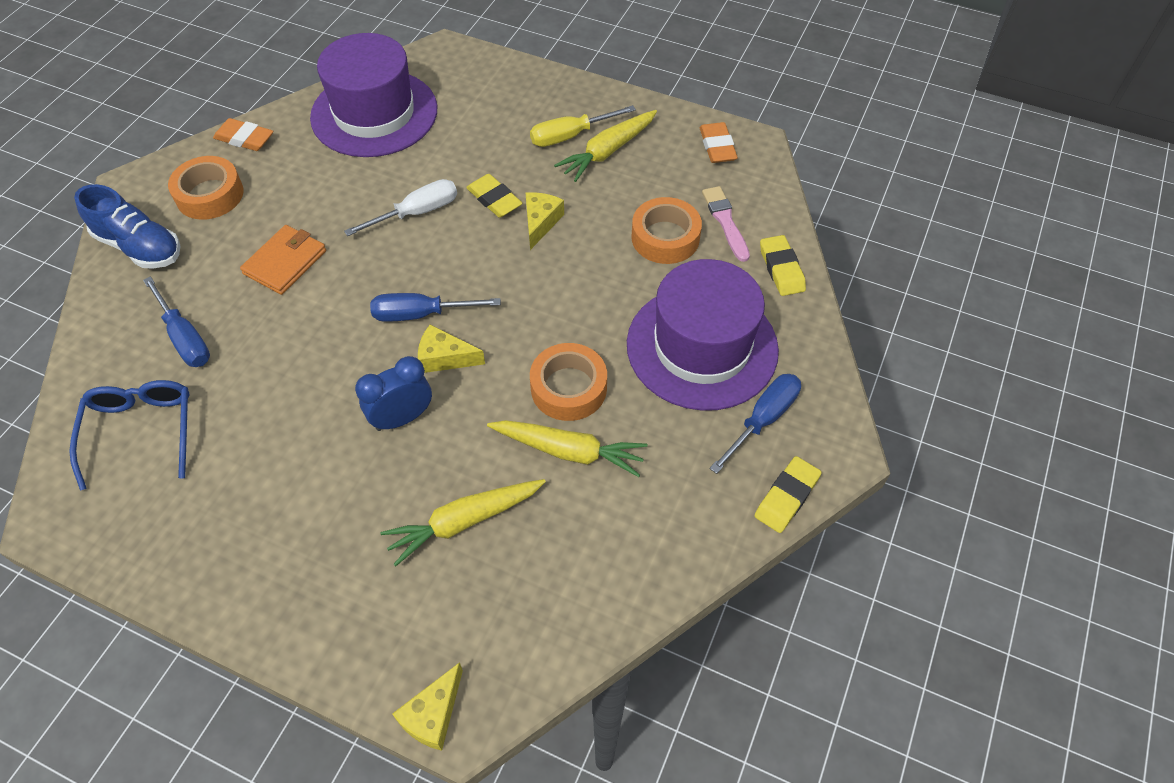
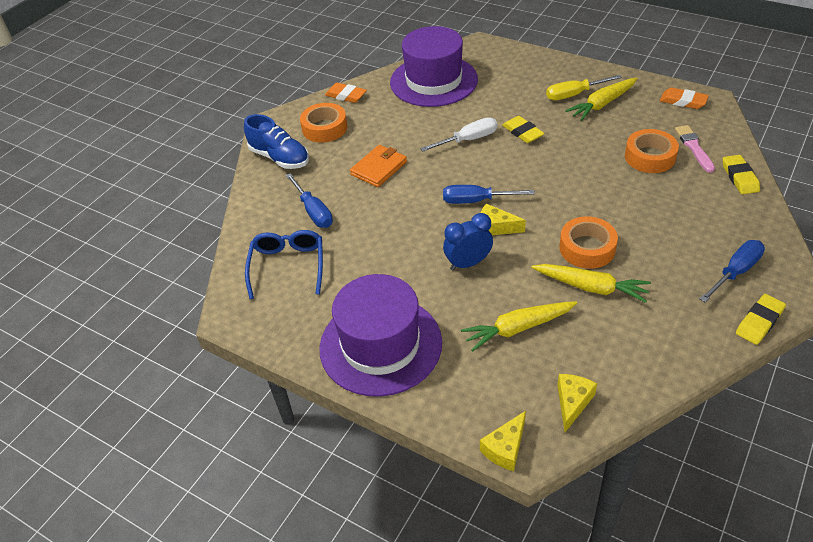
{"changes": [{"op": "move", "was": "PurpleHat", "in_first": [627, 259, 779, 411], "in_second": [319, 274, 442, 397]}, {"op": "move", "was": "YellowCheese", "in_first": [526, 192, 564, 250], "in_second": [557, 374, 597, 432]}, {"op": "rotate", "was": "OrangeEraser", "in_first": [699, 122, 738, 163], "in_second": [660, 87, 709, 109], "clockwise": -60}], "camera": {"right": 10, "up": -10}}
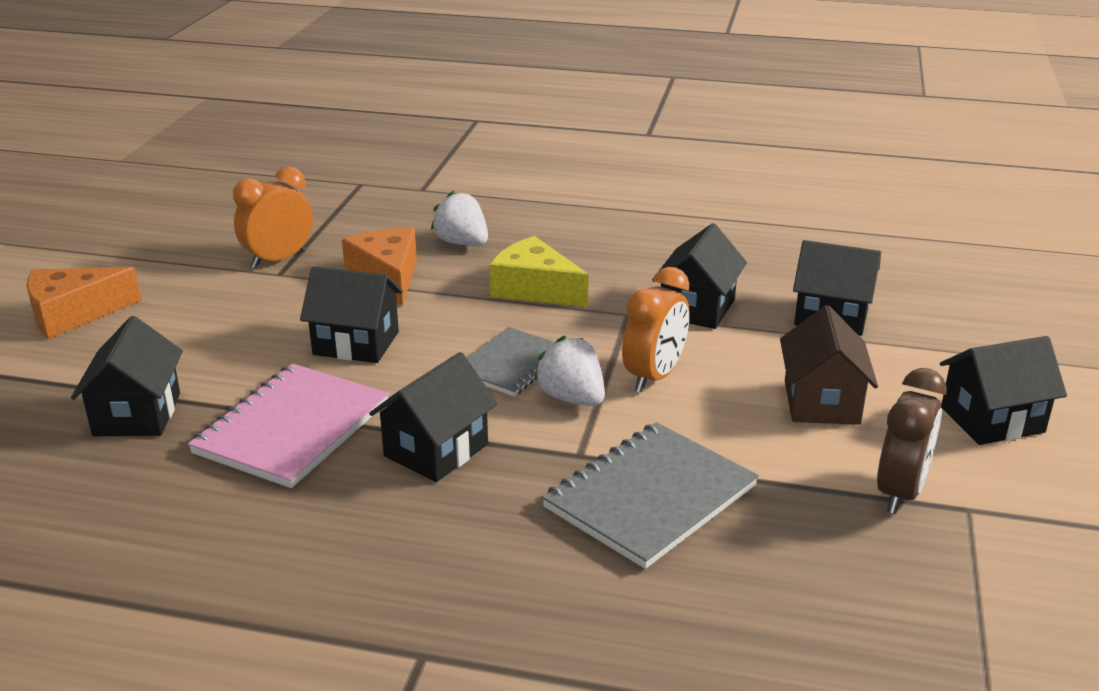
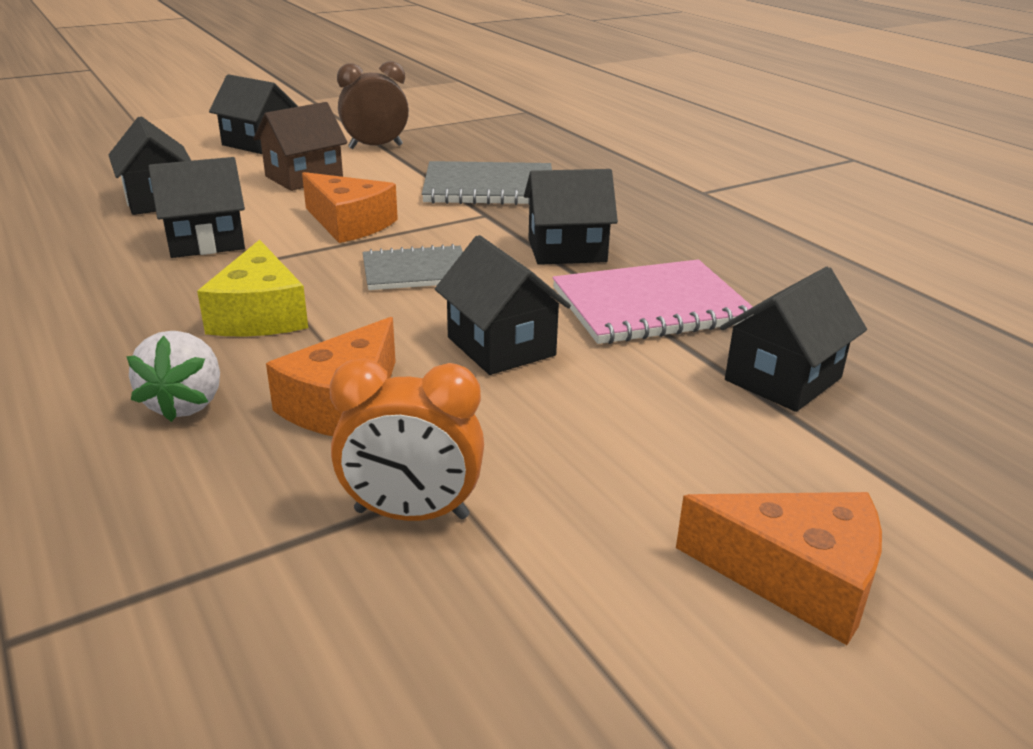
{"changes": [{"op": "replace", "was": "OrangeClock", "now": "OrangeCheese", "in_first": [622, 267, 689, 392], "in_second": [302, 172, 398, 243]}, {"op": "delete", "was": "WhiteStrawberry", "in_first": [534, 335, 605, 406]}], "camera": {"right": -135, "up": 0}}
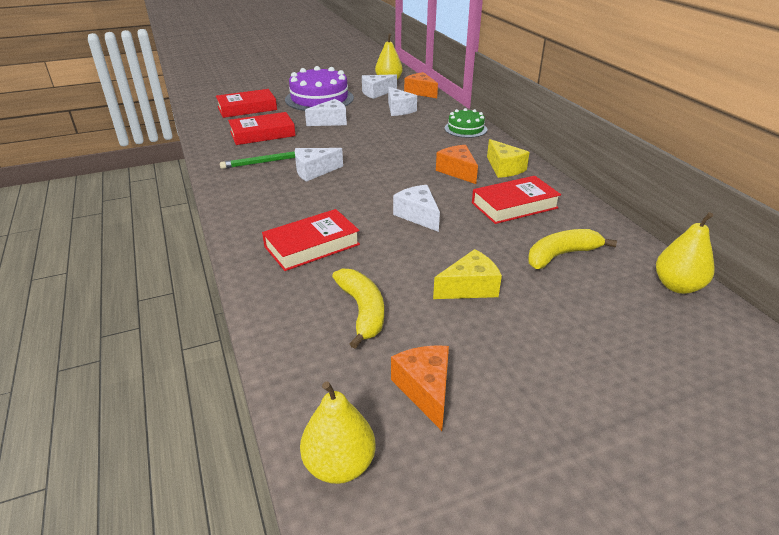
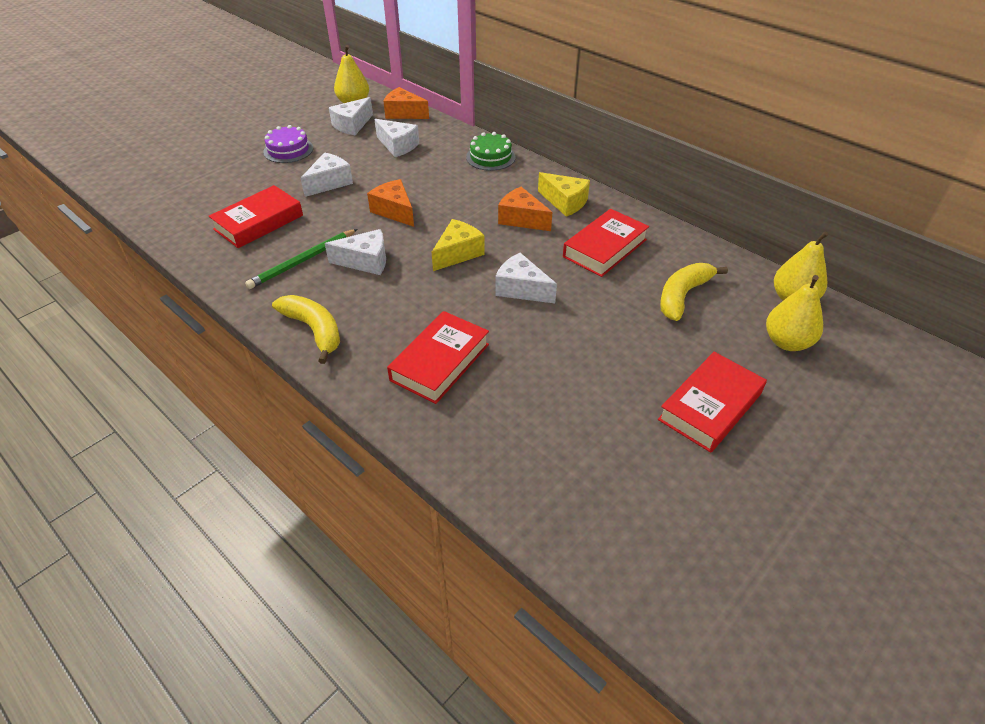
{"changes": [{"op": "resize", "was": "PurpleCake", "in_first": [285, 66, 354, 111], "in_second": [263, 125, 313, 163], "ratio": 0.56}, {"op": "move", "was": "YellowBanana", "in_first": [332, 268, 384, 349], "in_second": [272, 295, 340, 364]}, {"op": "rotate", "was": "WhiteCheese", "in_first": [295, 148, 343, 182], "in_second": [325, 229, 386, 275], "clockwise": -135}, {"op": "move", "was": "OrangeCheese", "in_first": [391, 345, 449, 431], "in_second": [367, 179, 414, 227]}, {"op": "move", "was": "YellowCheese", "in_first": [433, 249, 502, 299], "in_second": [432, 219, 485, 271]}, {"op": "move", "was": "RedBook", "in_first": [216, 89, 277, 118], "in_second": [658, 352, 767, 453]}, {"op": "move", "was": "YellowPear", "in_first": [300, 381, 376, 484], "in_second": [766, 275, 823, 351]}], "camera": {"right": -25, "up": 10}}
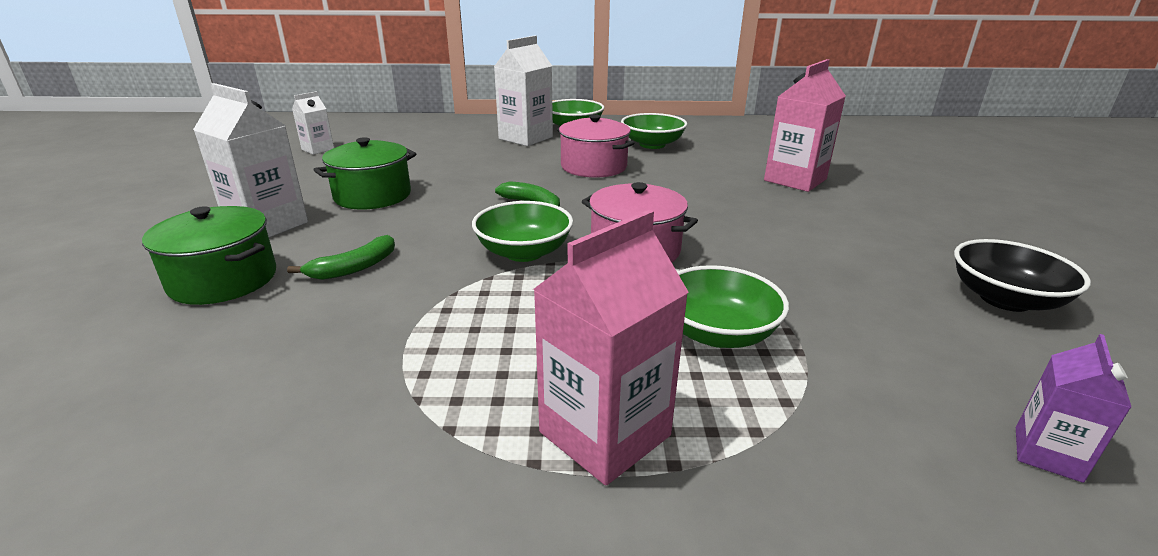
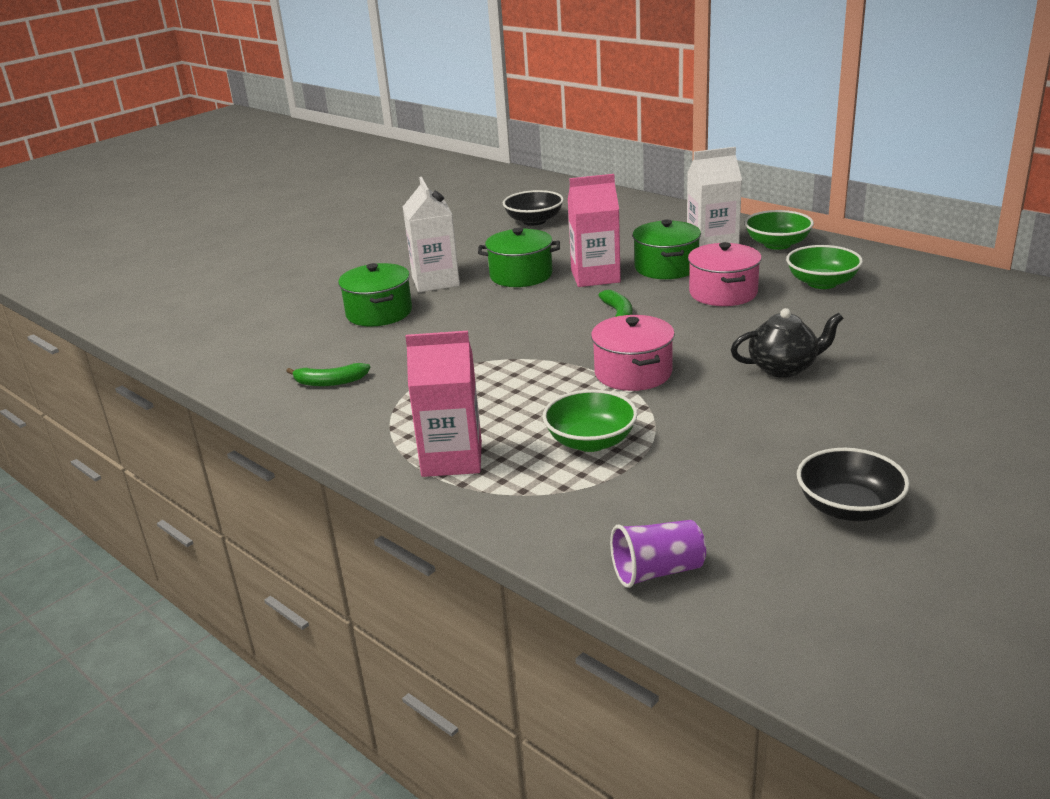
{"changes": [{"op": "move", "was": "GreenBanana", "in_first": [287, 235, 395, 280], "in_second": [286, 363, 370, 386]}, {"op": "replace", "was": "WhiteCarton", "now": "BlackBowl", "in_first": [292, 91, 334, 155], "in_second": [503, 190, 564, 226]}, {"op": "move", "was": "PinkCarton", "in_first": [764, 59, 846, 192], "in_second": [568, 174, 621, 287]}, {"op": "replace", "was": "PurpleCarton", "now": "PurpleCup", "in_first": [1016, 334, 1132, 483], "in_second": [610, 520, 706, 588]}, {"op": "insert", "now": "GreenPot", "in_second": [633, 219, 701, 279]}, {"op": "insert", "now": "BlackTeapot", "in_second": [731, 308, 844, 378]}, {"op": "delete", "was": "GreenBowl", "in_first": [472, 201, 573, 262]}], "camera": {"right": 45, "up": 0}}
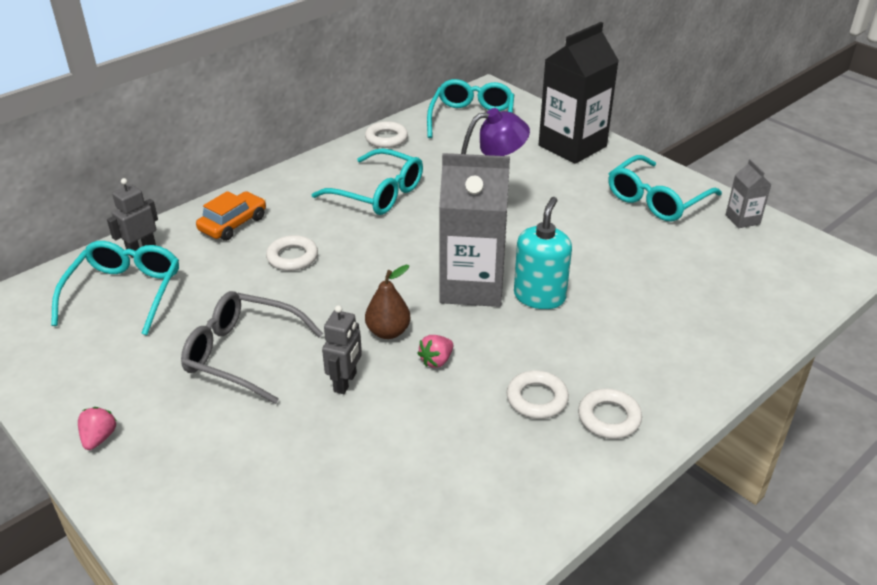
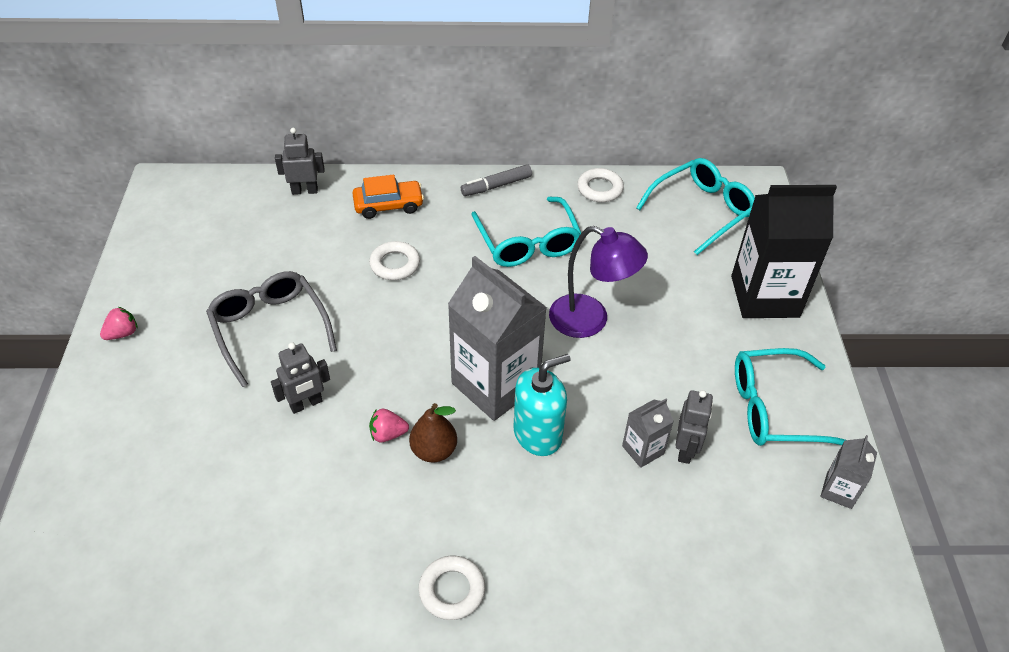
{"changes": [{"op": "move", "was": "BrownPear", "in_first": [365, 265, 411, 339], "in_second": [409, 403, 457, 463]}, {"op": "insert", "now": "GreyMarker", "in_second": [461, 164, 532, 196]}, {"op": "insert", "now": "GreyCarton", "in_second": [622, 399, 674, 468]}, {"op": "insert", "now": "GreyRobot", "in_second": [675, 390, 713, 464]}, {"op": "delete", "was": "TurquoiseGlasses", "in_first": [51, 241, 179, 335]}, {"op": "delete", "was": "WhiteRing", "in_first": [507, 370, 569, 419]}], "camera": {"right": 40, "up": 10}}
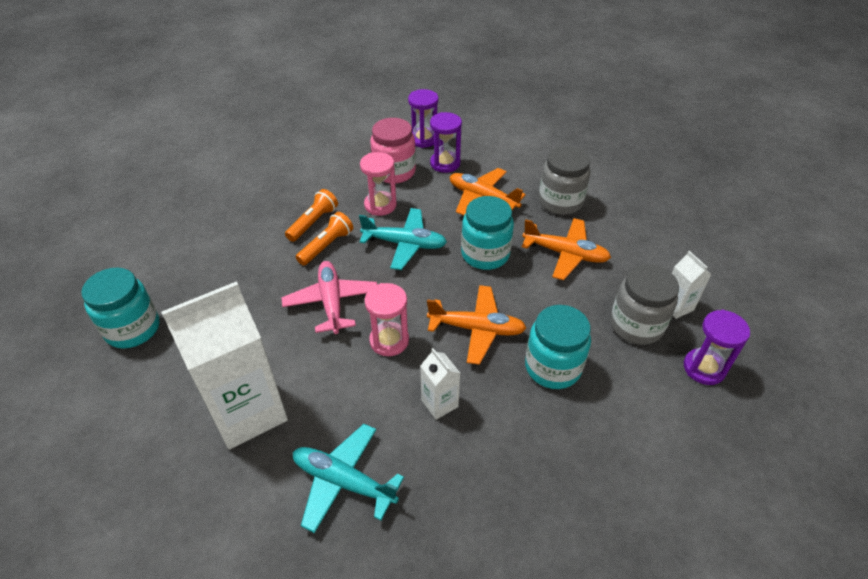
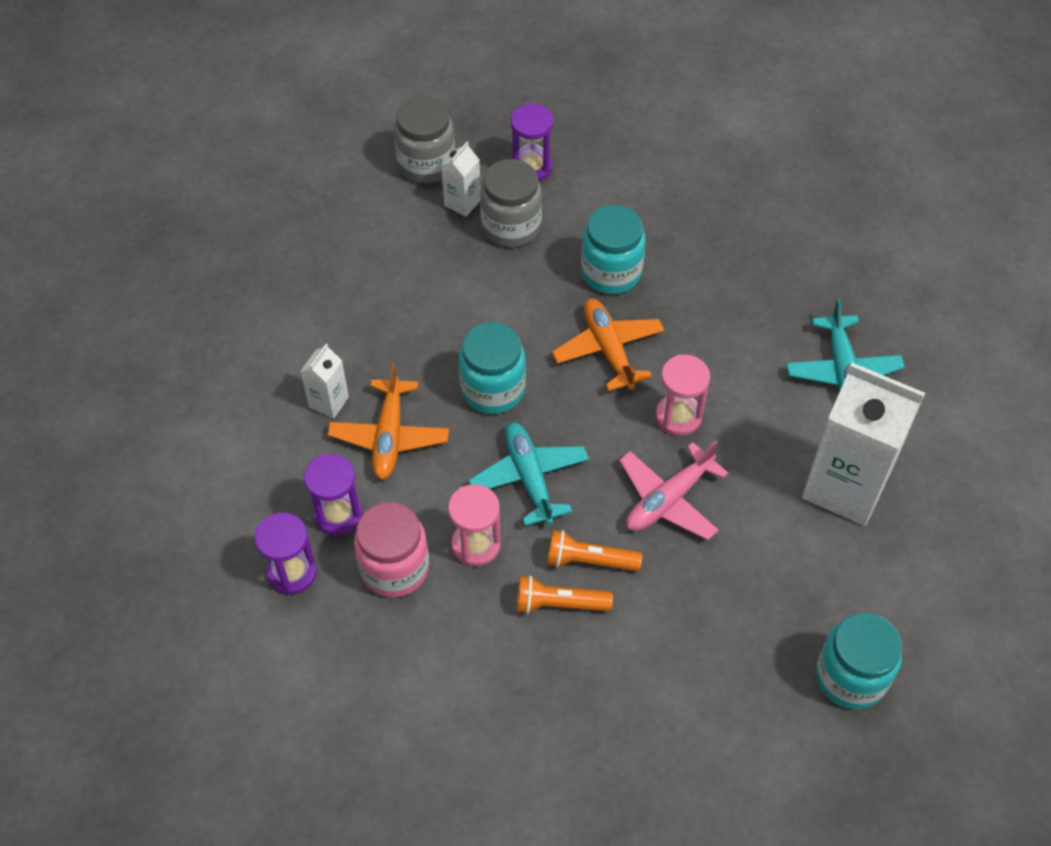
{"changes": [{"op": "move", "was": "WhiteCarton", "in_first": [420, 348, 460, 420], "in_second": [300, 343, 349, 419]}, {"op": "move", "was": "GreyJar", "in_first": [539, 146, 591, 215], "in_second": [394, 96, 455, 183]}, {"op": "delete", "was": "OrangePlane", "in_first": [522, 218, 611, 280]}], "camera": {"right": -120, "up": 10}}
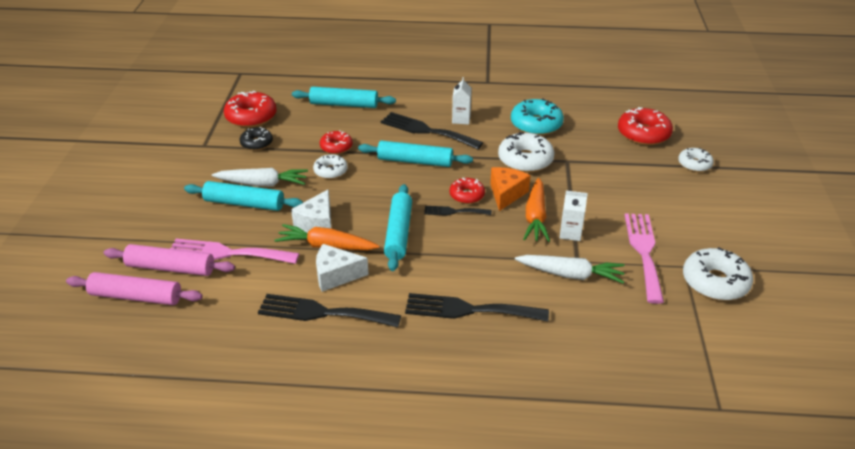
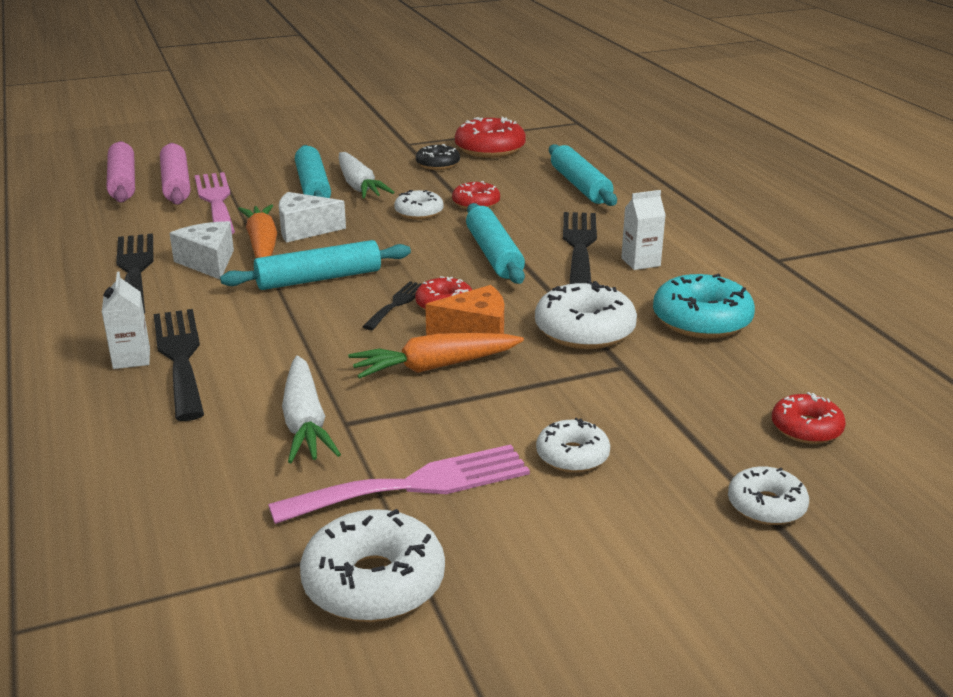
{"changes": [{"op": "move", "was": "WhiteCarton", "in_first": [560, 191, 588, 241], "in_second": [102, 272, 150, 369]}, {"op": "rotate", "was": "BlackFork", "in_first": [424, 206, 491, 216], "in_second": [362, 281, 422, 330], "clockwise": 45}, {"op": "insert", "now": "WhiteDonut", "in_second": [536, 418, 610, 473]}, {"op": "resize", "was": "RedDonut", "in_first": [618, 107, 673, 145], "in_second": [772, 392, 846, 444], "ratio": 0.6}], "camera": {"right": 65, "up": -10}}
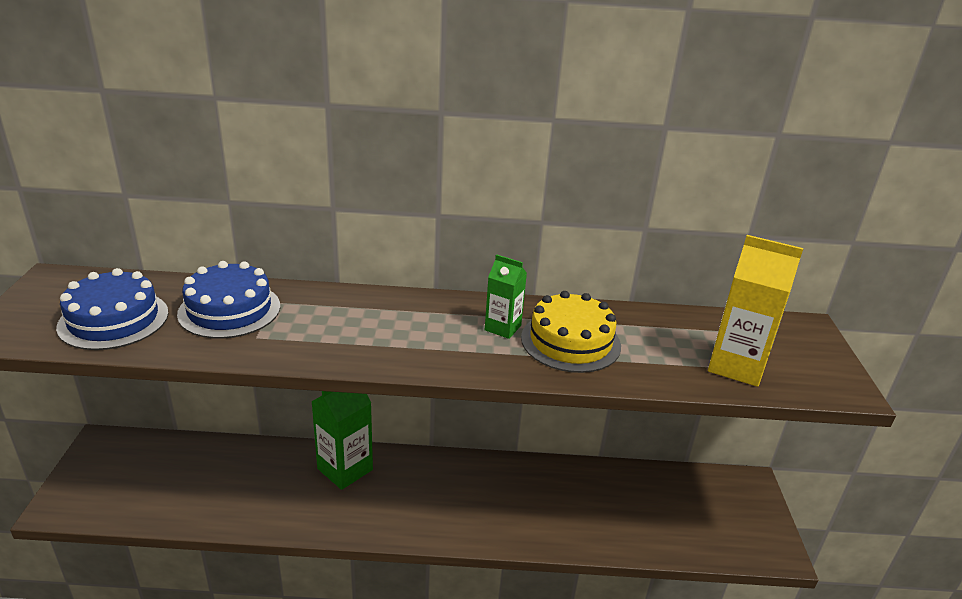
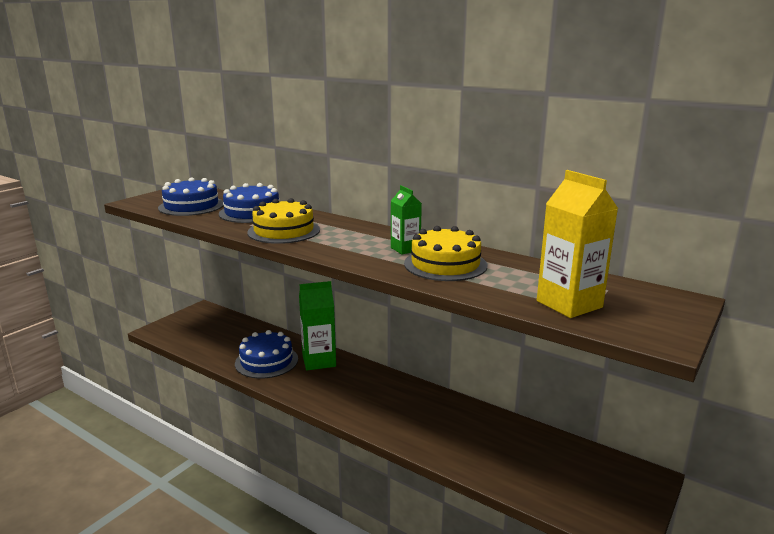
{"changes": [{"op": "insert", "now": "BlueCake", "in_second": [235, 330, 298, 379]}, {"op": "insert", "now": "YellowCake", "in_second": [247, 198, 320, 244]}], "camera": {"right": 35, "up": -10}}
